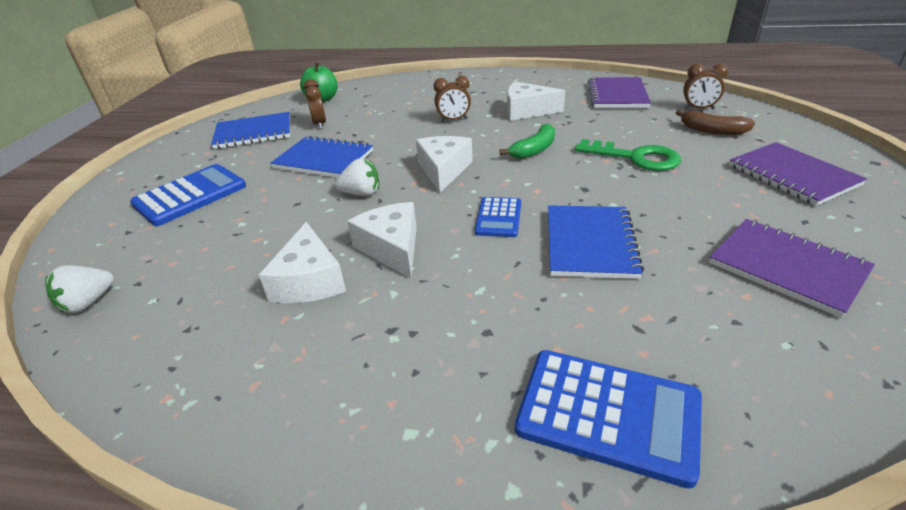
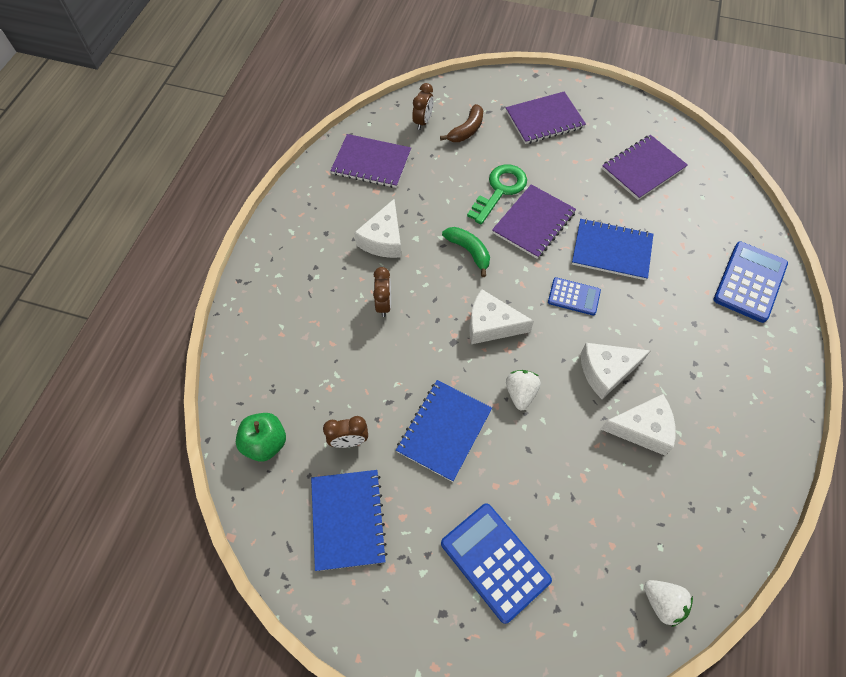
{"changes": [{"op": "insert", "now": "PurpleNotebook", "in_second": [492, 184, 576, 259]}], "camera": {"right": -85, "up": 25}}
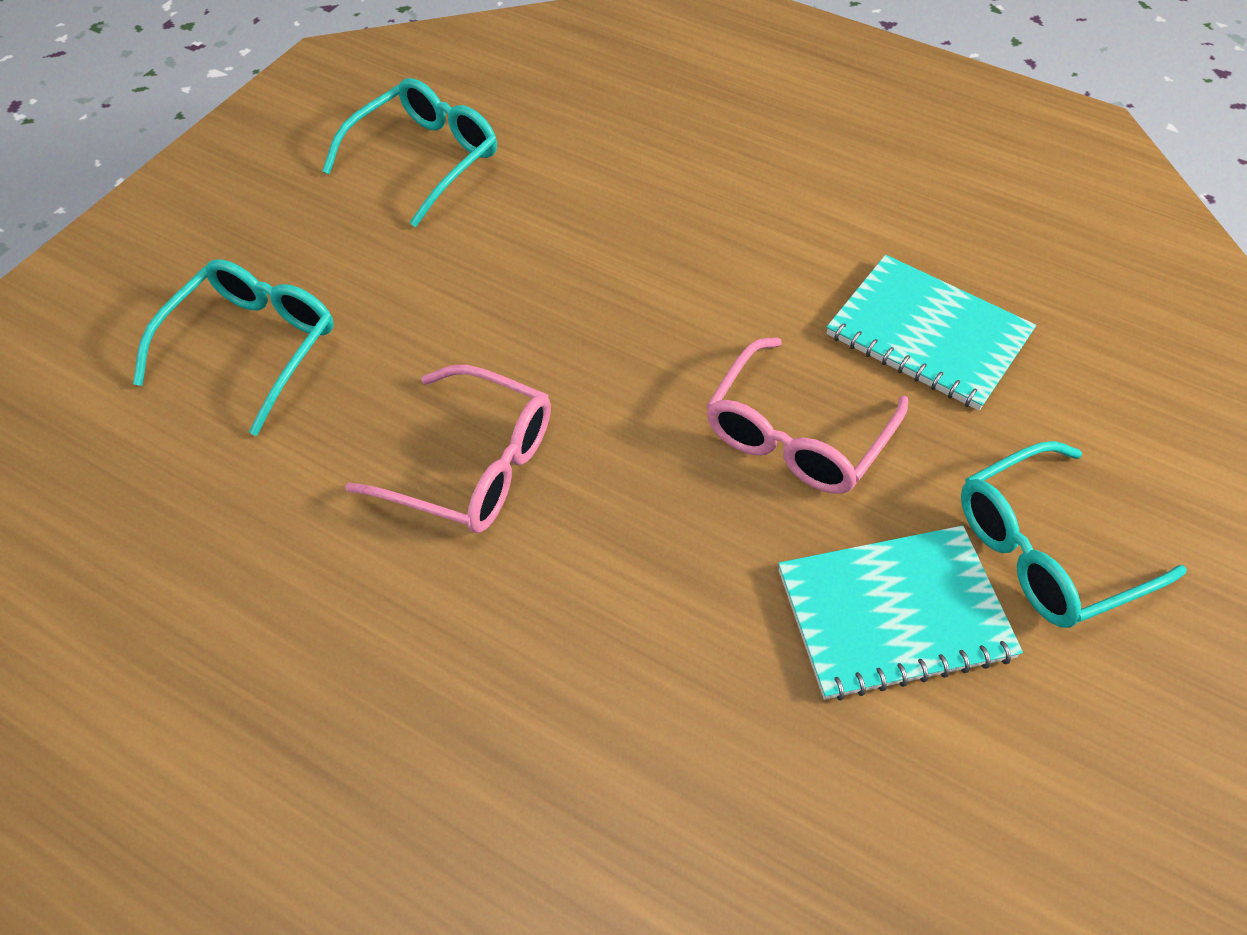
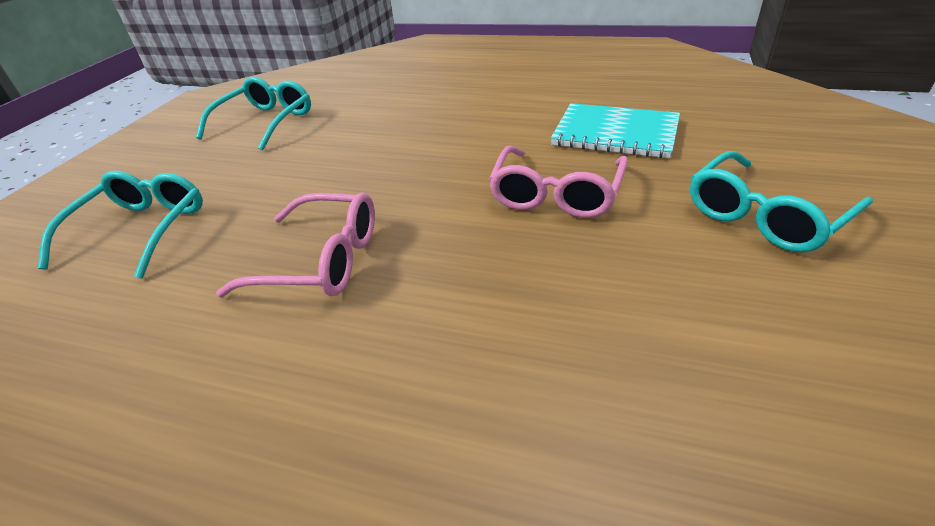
{"changes": [{"op": "delete", "was": "TurquoiseNotebook", "in_first": [778, 526, 1023, 701]}], "camera": {"right": -10, "up": -15}}
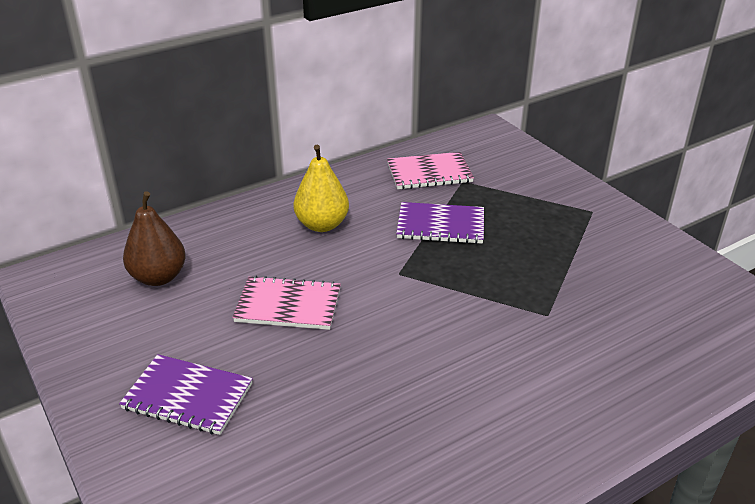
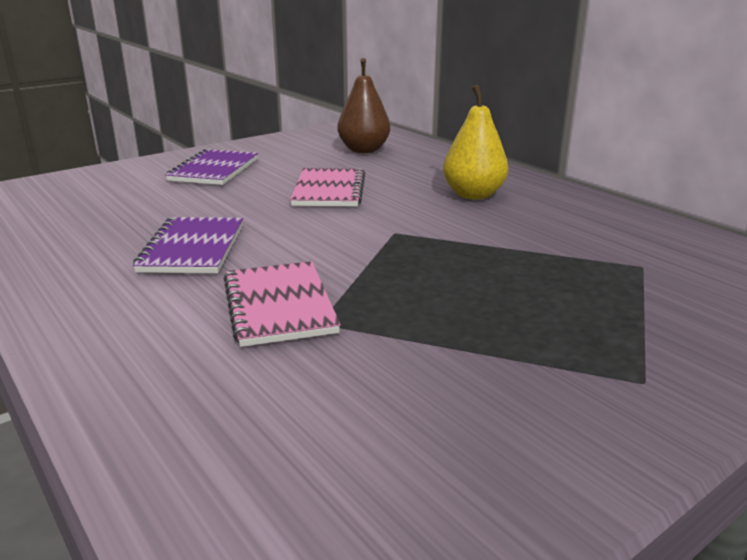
{"changes": [{"op": "move", "was": "PurpleNotebook", "in_first": [396, 202, 484, 244], "in_second": [133, 217, 243, 273]}, {"op": "move", "was": "PinkNotebook", "in_first": [387, 152, 474, 189], "in_second": [224, 261, 341, 347]}], "camera": {"right": 85, "up": -10}}
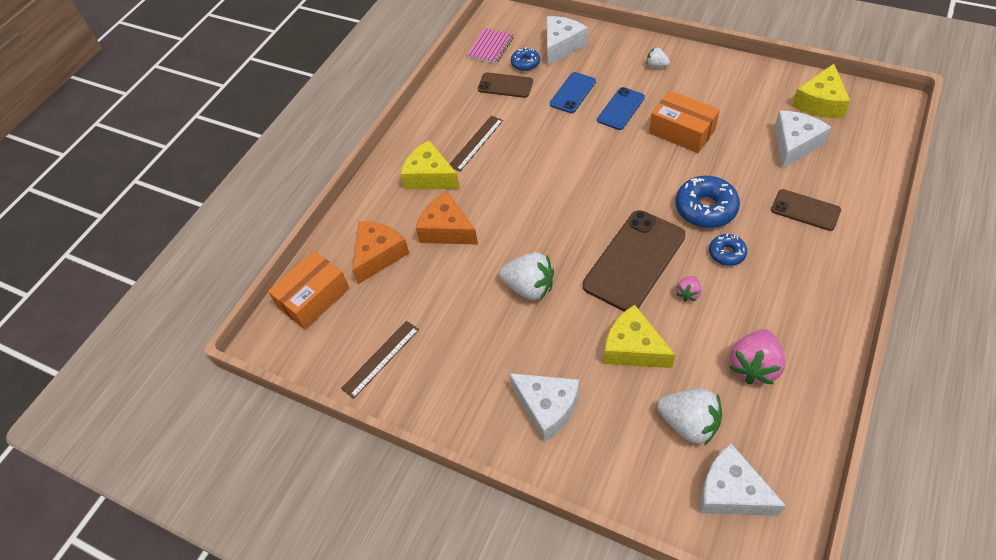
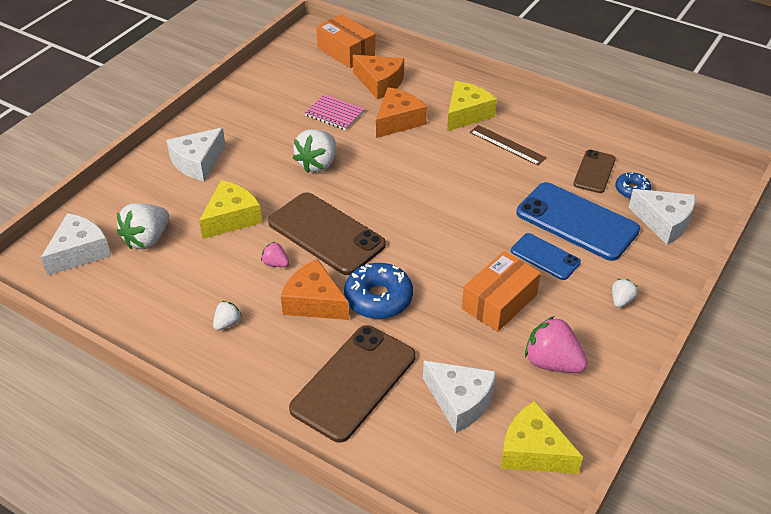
{"changes": [{"op": "insert", "now": "WhiteStrawberry", "in_second": [213, 301, 242, 330]}, {"op": "replace", "was": "BlueDonut", "now": "OrangeCheese", "in_first": [709, 234, 747, 266], "in_second": [281, 259, 349, 320]}, {"op": "resize", "was": "BrownPhone", "in_first": [771, 189, 841, 231], "in_second": [289, 325, 416, 443], "ratio": 1.81}, {"op": "move", "was": "PinkNotebook", "in_first": [467, 28, 514, 64], "in_second": [305, 94, 365, 130]}, {"op": "resize", "was": "BluePhone", "in_first": [550, 72, 596, 113], "in_second": [517, 182, 640, 261], "ratio": 1.81}, {"op": "move", "was": "PinkStrawberry", "in_first": [729, 329, 786, 384], "in_second": [525, 316, 588, 373]}, {"op": "delete", "was": "BrownRuler", "in_first": [341, 321, 419, 399]}], "camera": {"right": 90, "up": -10}}
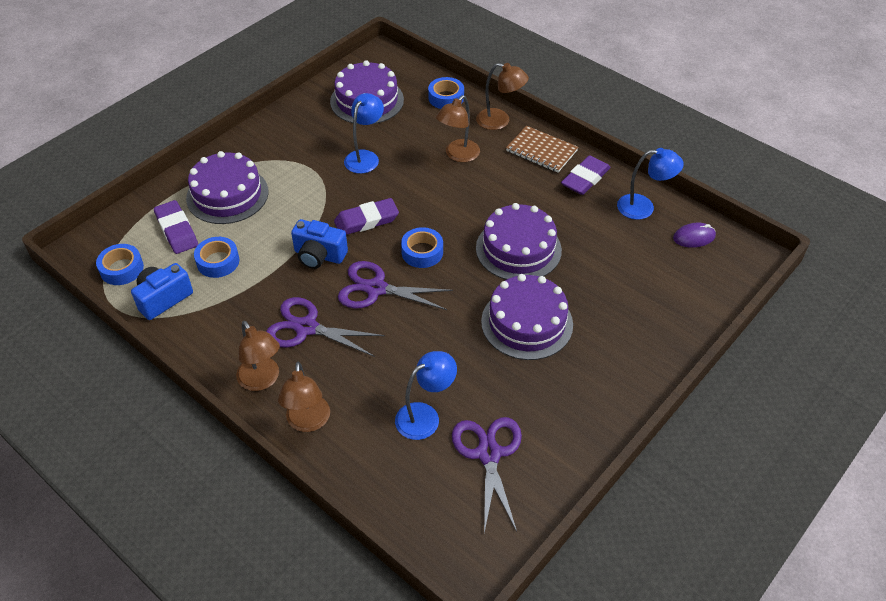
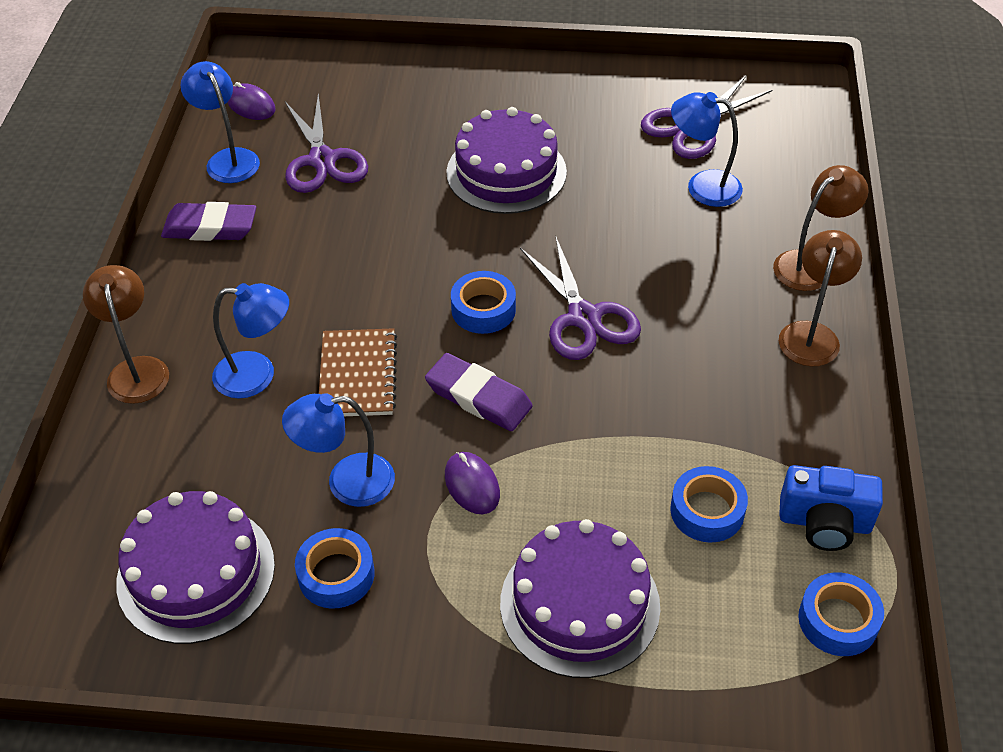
{"changes": [{"op": "recolor", "was": "BrownLamp", "now": "BlueLamp", "in_first": [436, 95, 480, 162], "in_second": [212, 283, 289, 399]}, {"op": "move", "was": "PurpleScissors", "in_first": [266, 297, 385, 357], "in_second": [285, 93, 368, 193]}, {"op": "move", "was": "BlueTape", "in_first": [428, 77, 464, 109], "in_second": [295, 528, 374, 609]}, {"op": "move", "was": "BrownNotebook", "in_first": [506, 126, 578, 173], "in_second": [319, 328, 397, 416]}, {"op": "insert", "now": "PurpleMouse", "in_second": [445, 452, 500, 514]}, {"op": "delete", "was": "PurpleEraser", "in_first": [154, 200, 198, 254]}, {"op": "delete", "was": "BlueCamera", "in_first": [291, 219, 348, 269]}, {"op": "delete", "was": "PurpleCake", "in_first": [476, 203, 562, 280]}], "camera": {"right": -125, "up": 0}}
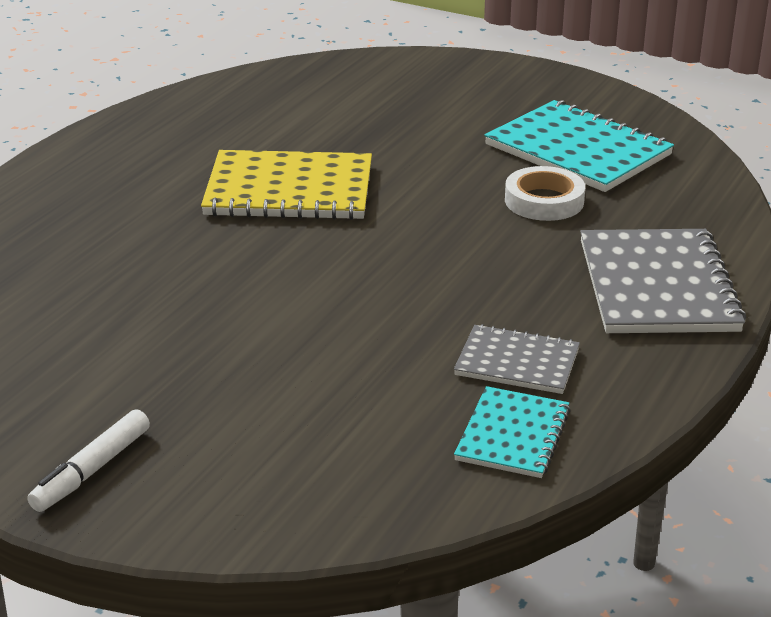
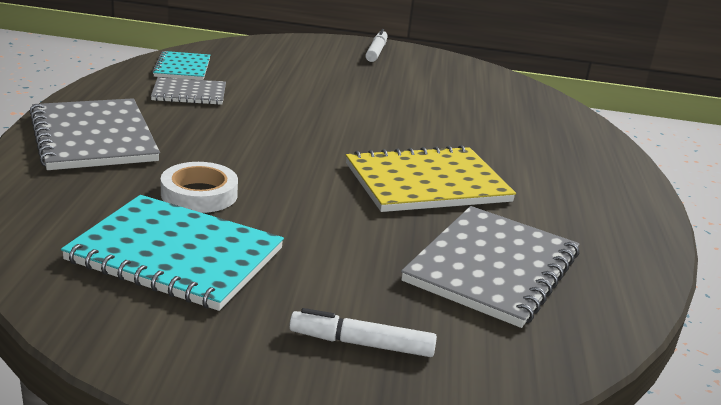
{"changes": [{"op": "insert", "now": "WhiteMarker", "in_second": [289, 308, 437, 357]}, {"op": "insert", "now": "GreyNotebook", "in_second": [401, 206, 580, 328]}], "camera": {"right": 155, "up": -5}}
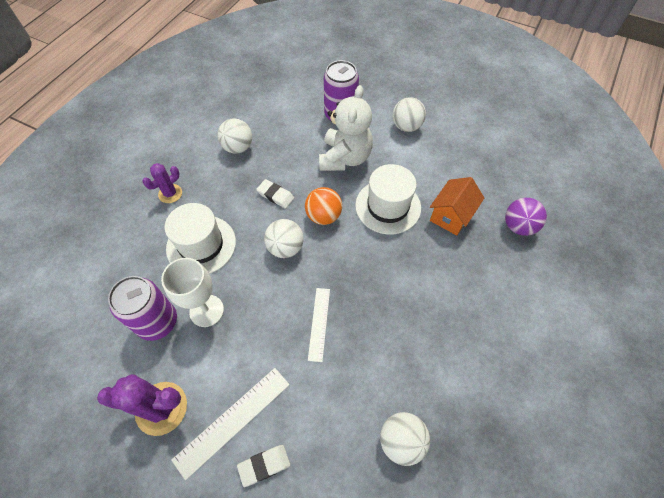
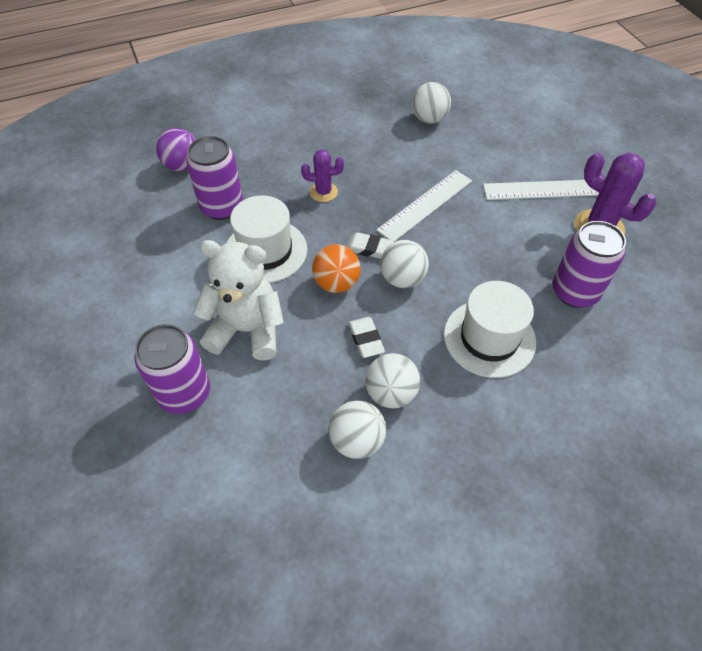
{"changes": [{"op": "replace", "was": "OrangeHouse", "now": "PurpleCan", "in_first": [430, 177, 484, 235], "in_second": [186, 136, 243, 220]}, {"op": "rotate", "was": "WhiteTeddyBear", "in_first": [319, 85, 373, 171], "in_second": [193, 240, 284, 361], "clockwise": 45}, {"op": "move", "was": "PurpleCactus", "in_first": [142, 163, 182, 203], "in_second": [301, 149, 344, 202]}, {"op": "move", "was": "WhiteEraser", "in_first": [237, 445, 290, 487], "in_second": [346, 232, 394, 259]}, {"op": "move", "was": "WhiteBall", "in_first": [393, 97, 426, 132], "in_second": [365, 353, 420, 408]}, {"op": "resize", "was": "WhiteRuler", "in_first": [308, 288, 330, 362], "in_second": [376, 170, 472, 242], "ratio": 1.52}, {"op": "delete", "was": "WhiteGoblet", "in_first": [161, 258, 224, 327]}], "camera": {"right": -140, "up": -5}}
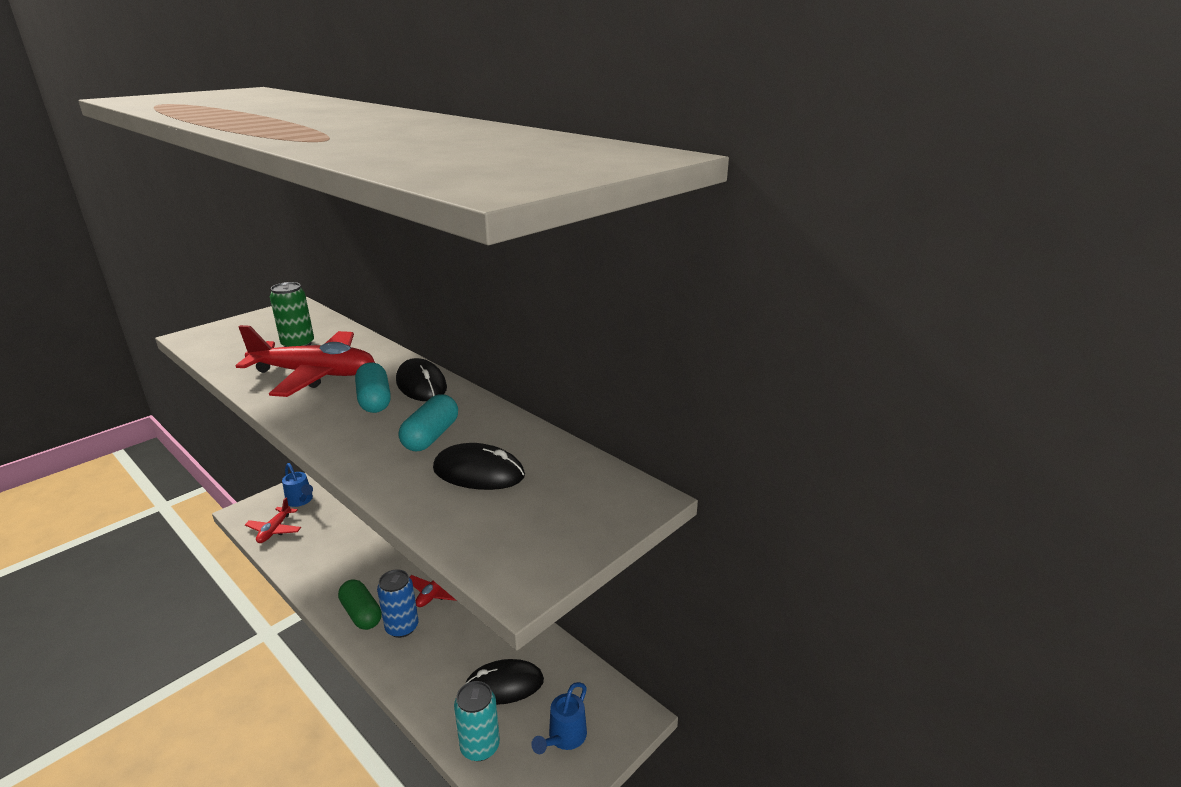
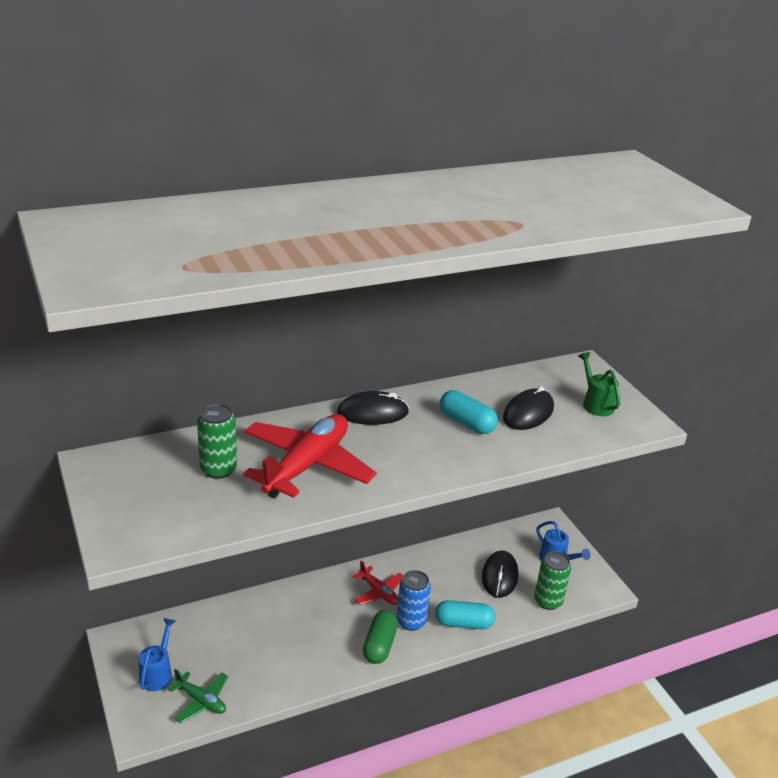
{"changes": [{"op": "rotate", "was": "BlueWateringCan", "in_first": [282, 463, 313, 507], "in_second": [139, 618, 176, 691], "clockwise": -60}, {"op": "recolor", "was": "RedPlane", "now": "GreenPlane", "in_first": [245, 497, 301, 543], "in_second": [168, 669, 228, 723]}, {"op": "rotate", "was": "GreenCapsule", "in_first": [338, 579, 382, 630], "in_second": [363, 610, 398, 664], "clockwise": -60}, {"op": "move", "was": "TurquoiseCapsule", "in_first": [355, 363, 391, 413], "in_second": [435, 600, 495, 630]}, {"op": "recolor", "was": "TurquoiseCan", "now": "GreenCan", "in_first": [454, 681, 500, 761], "in_second": [534, 551, 571, 610]}, {"op": "insert", "now": "GreenWateringCan", "in_second": [578, 352, 620, 416]}], "camera": {"right": -70, "up": 5}}
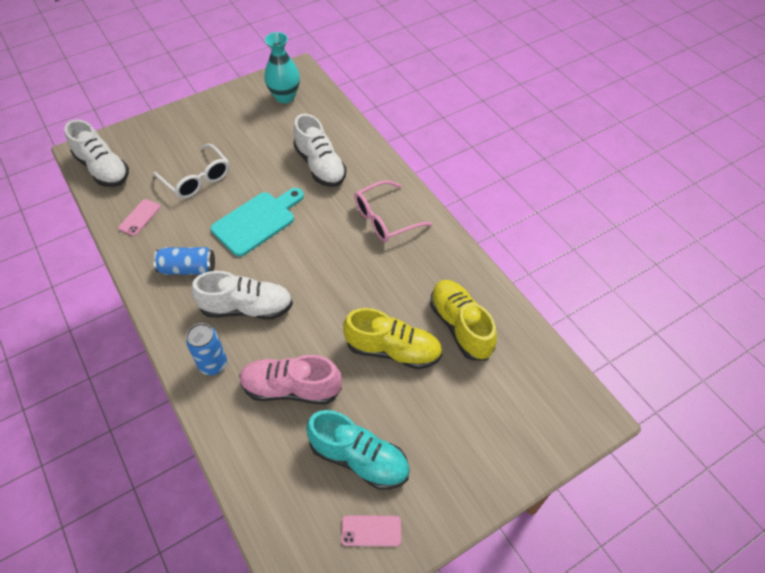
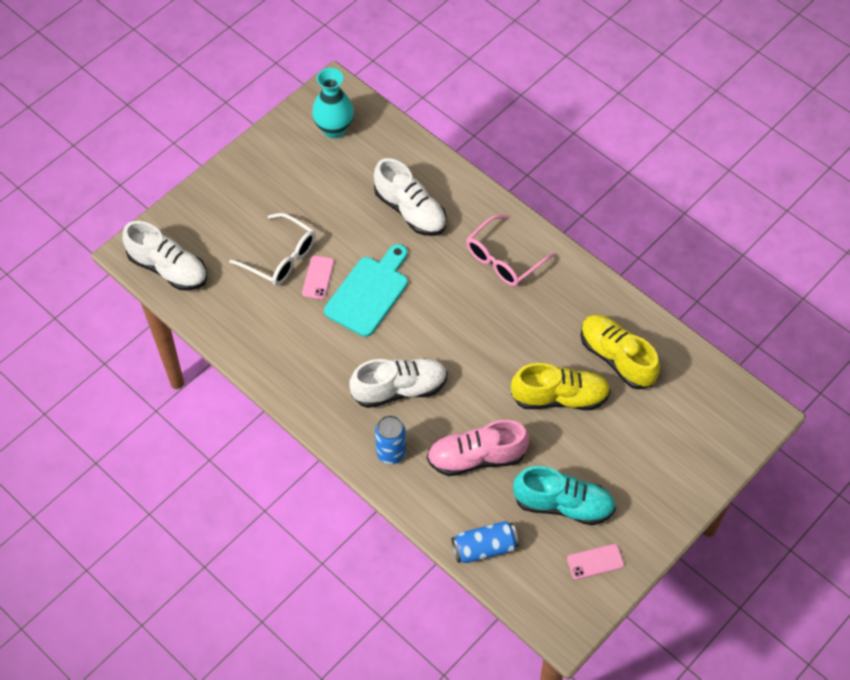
{"changes": [{"op": "move", "was": "PinkPhone", "in_first": [118, 199, 161, 236], "in_second": [302, 255, 334, 299]}, {"op": "move", "was": "BlueCan", "in_first": [153, 247, 215, 275], "in_second": [451, 521, 519, 563]}], "camera": {"right": -15, "up": 5}}
